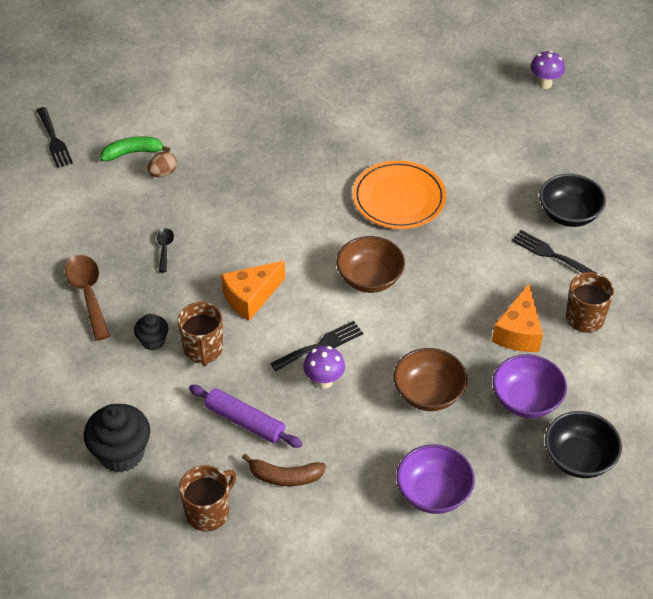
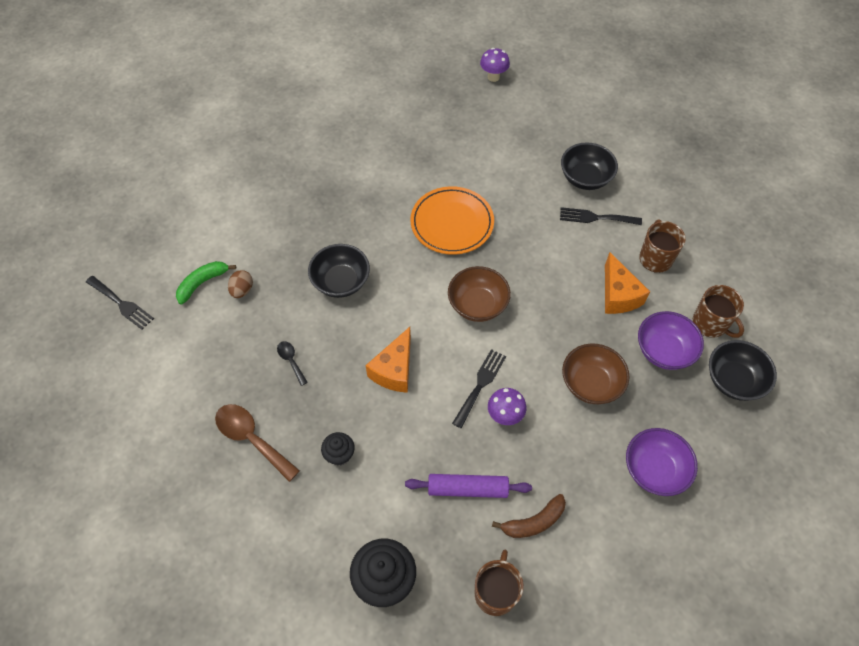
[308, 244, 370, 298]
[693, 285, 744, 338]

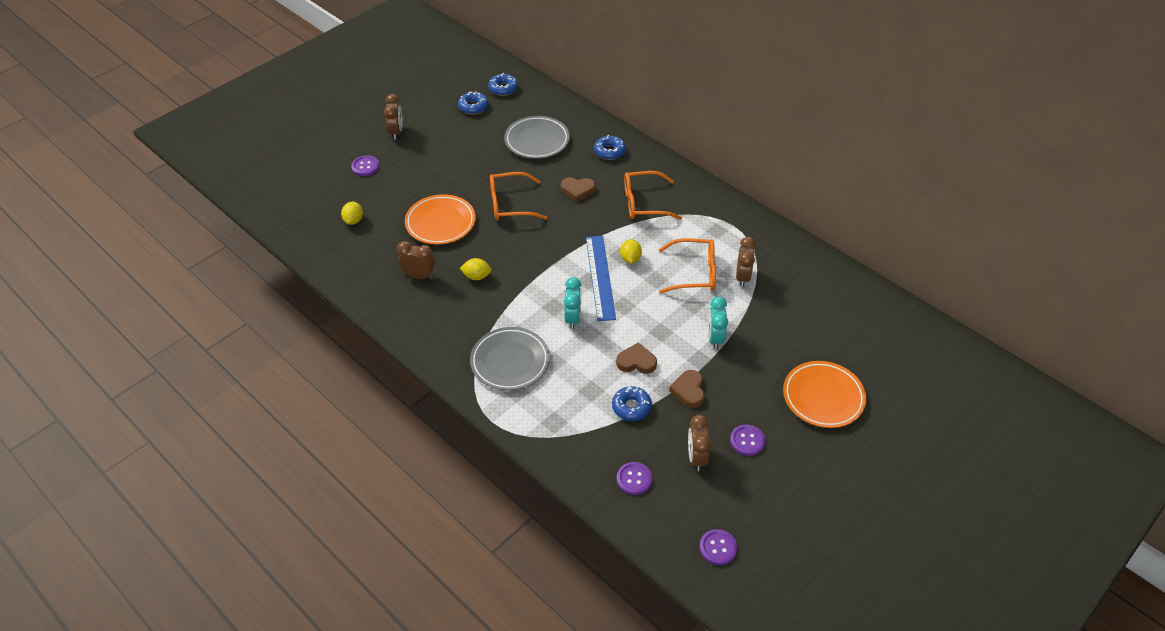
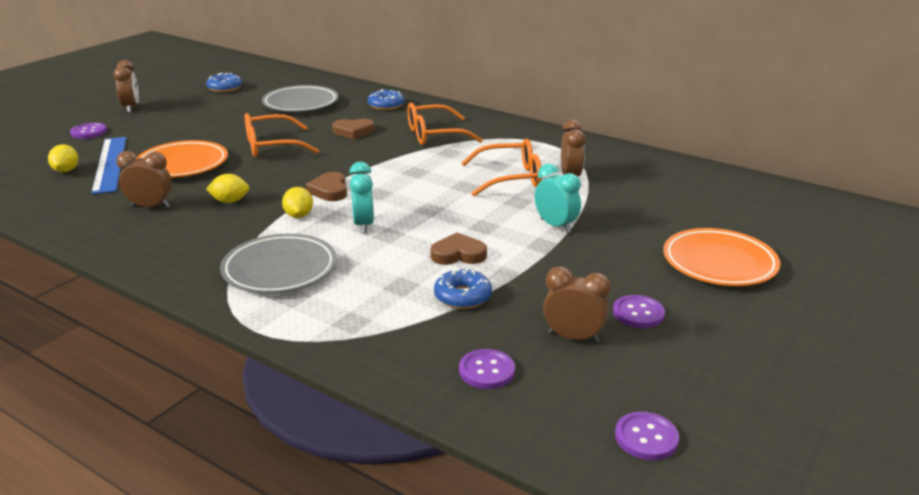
[488, 73, 518, 96] (first image)
[91, 137, 126, 194]
[282, 187, 313, 218]
[306, 172, 347, 201]
[543, 267, 611, 343]
[535, 164, 581, 233]

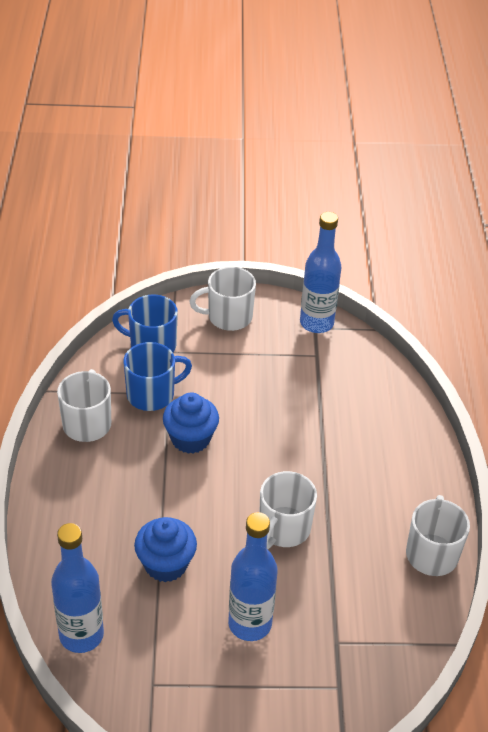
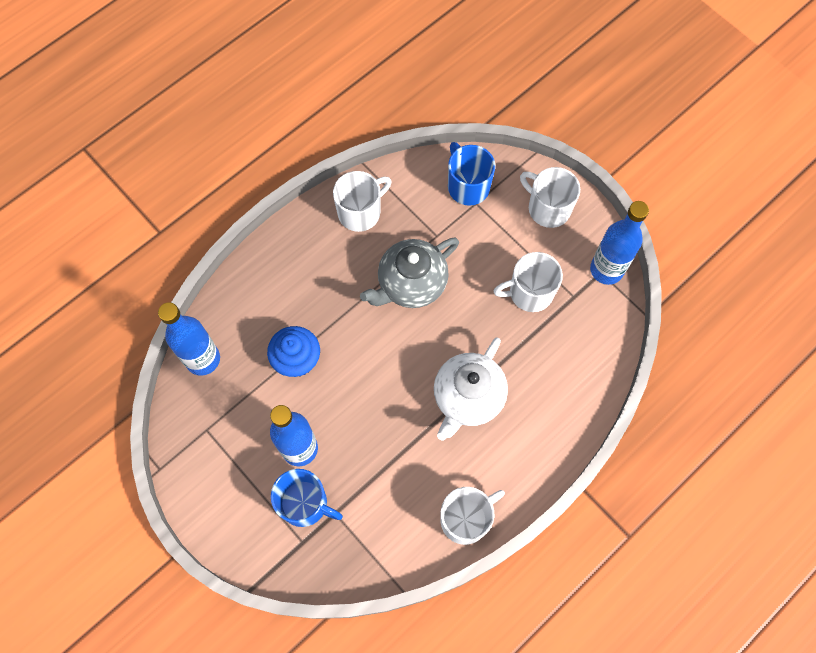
[434, 337, 508, 441]
[271, 469, 343, 527]
[494, 252, 563, 312]
[360, 237, 459, 308]

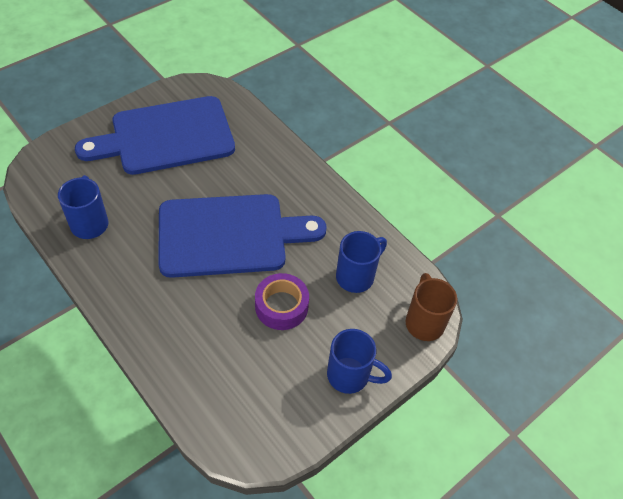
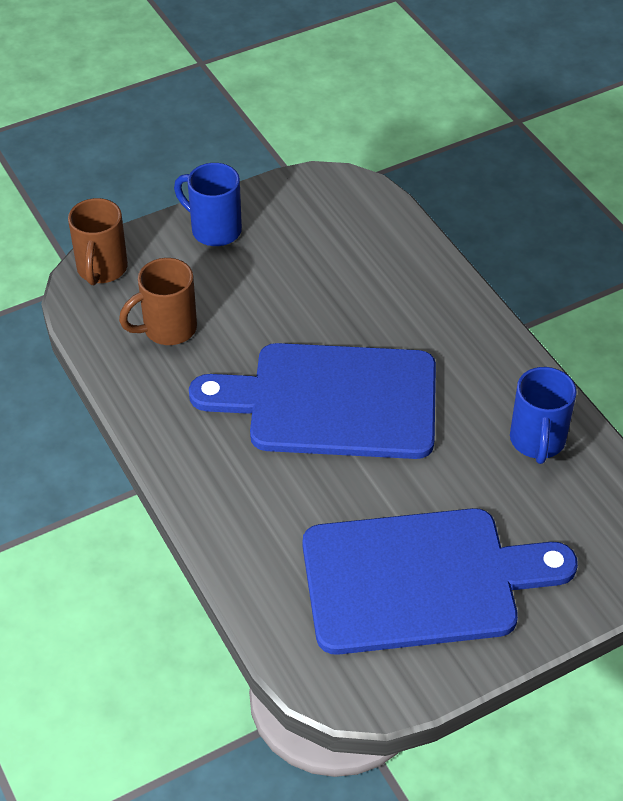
[255, 273, 309, 330] (first image)
[119, 258, 197, 345]

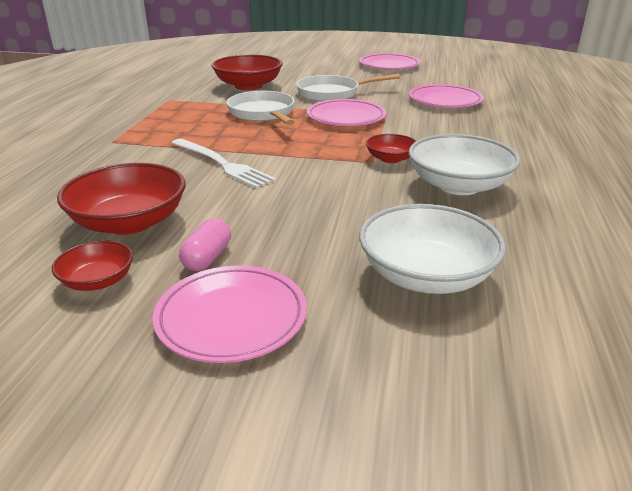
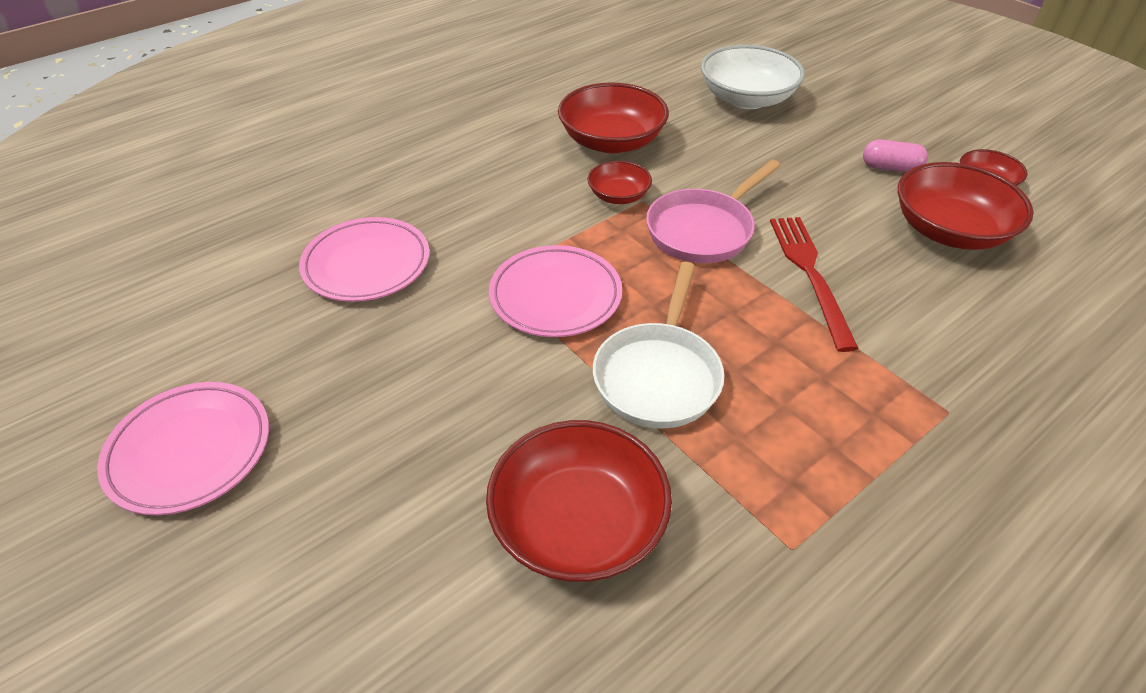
[153, 265, 307, 363] (first image)
[296, 74, 400, 101] (first image)
[646, 159, 781, 263]
[770, 217, 859, 352]
[558, 82, 669, 153]
[863, 139, 928, 172]

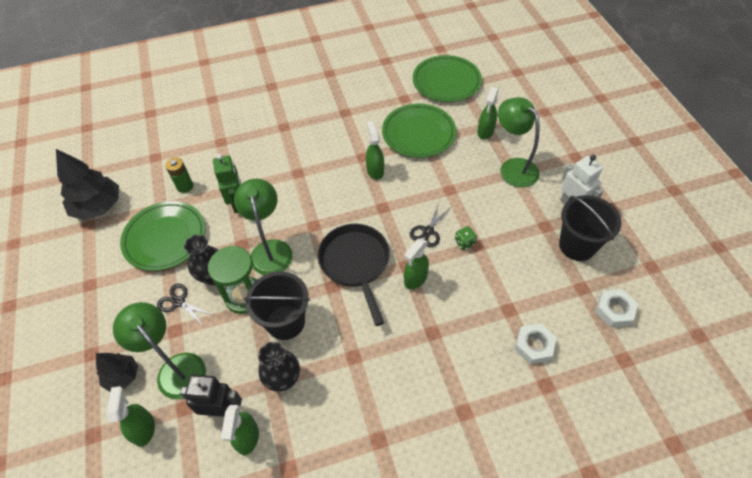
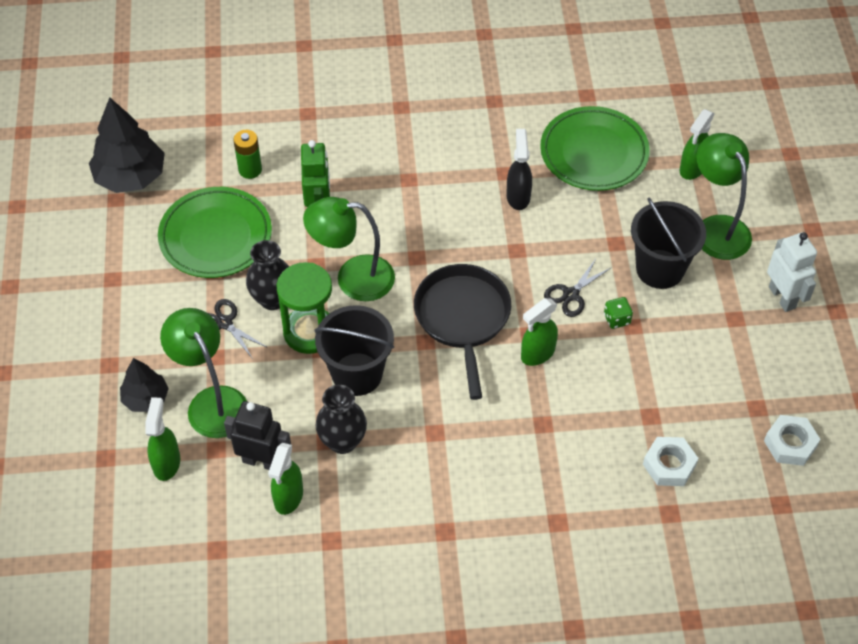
[413, 55, 482, 102] (first image)
[631, 198, 706, 289]
[506, 129, 532, 210]
[303, 197, 395, 301]

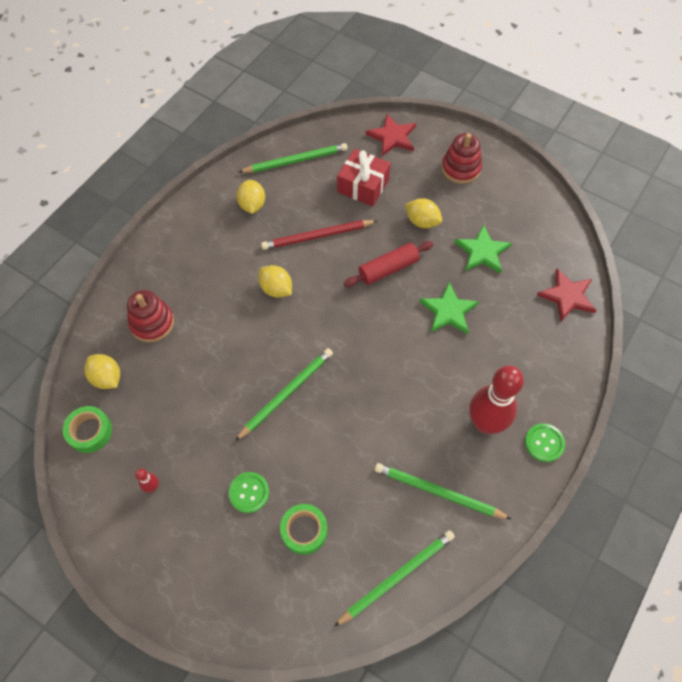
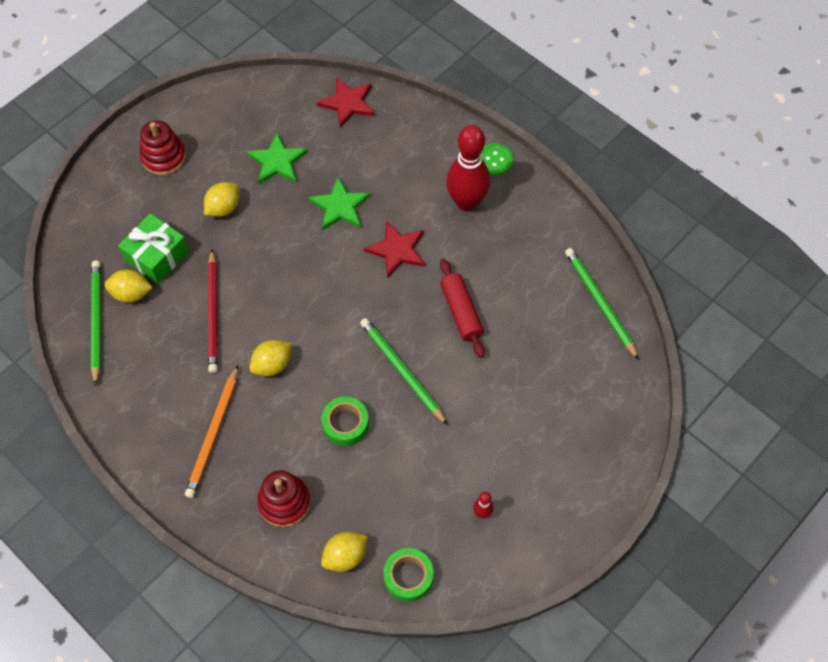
[228, 472, 269, 513] (first image)
[375, 463, 511, 519] (first image)
[185, 365, 238, 498]
[104, 269, 152, 303]
[321, 397, 369, 446]
[440, 259, 485, 358]
[364, 221, 425, 278]
[118, 213, 189, 284]

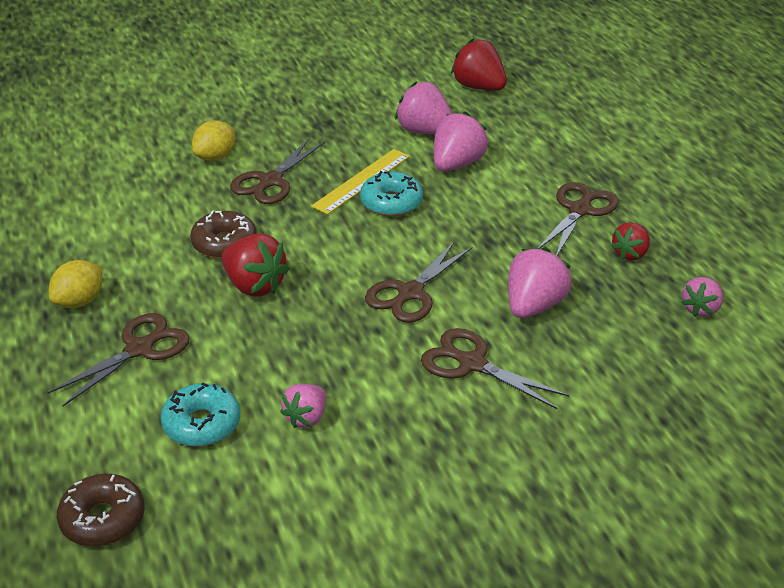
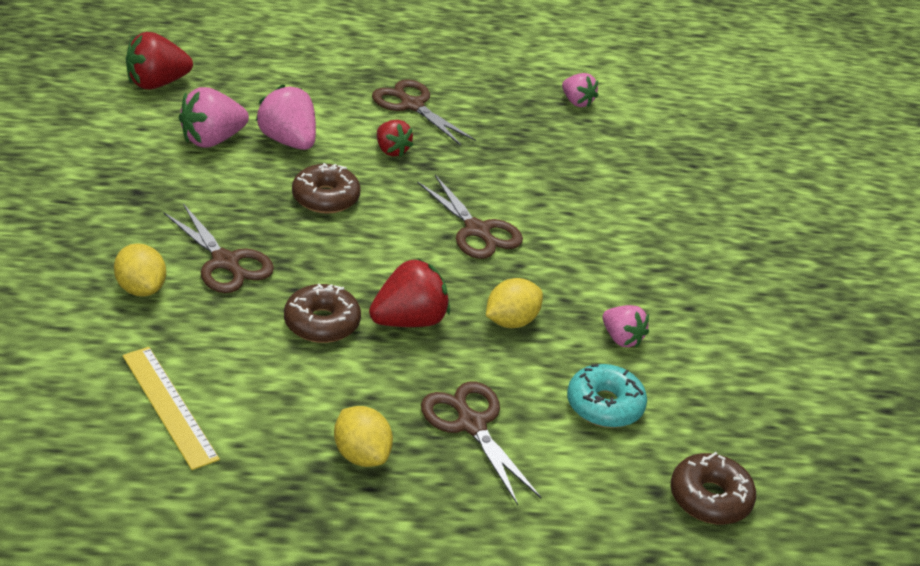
[421, 328, 569, 409] (first image)
[508, 248, 571, 318] (first image)
[486, 278, 543, 328]
[122, 347, 220, 470]
[377, 120, 413, 157]
[292, 163, 360, 214]

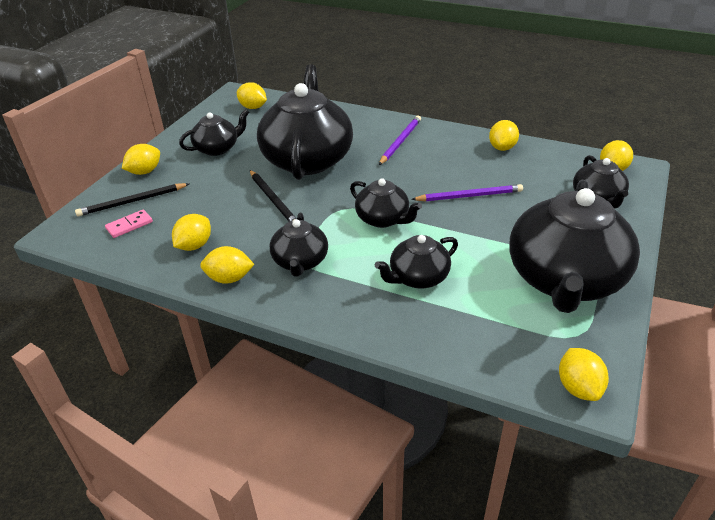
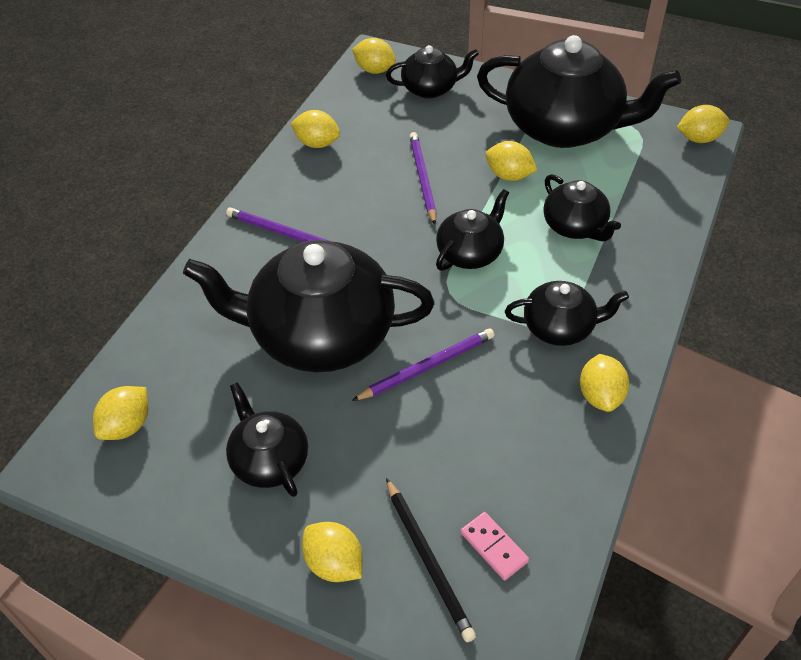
[486, 141, 537, 181]
[352, 328, 495, 401]

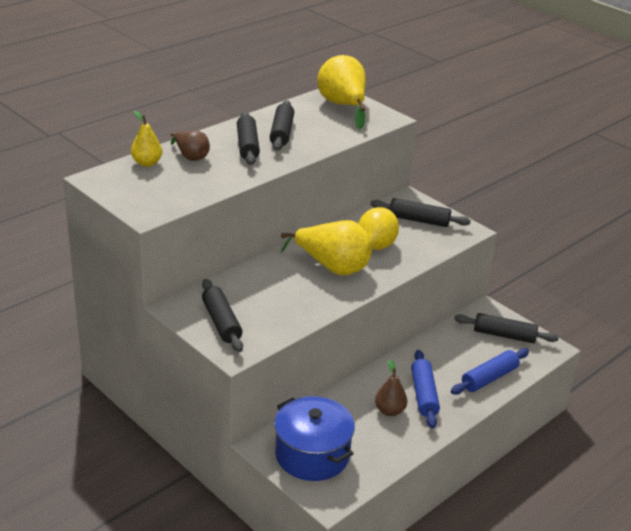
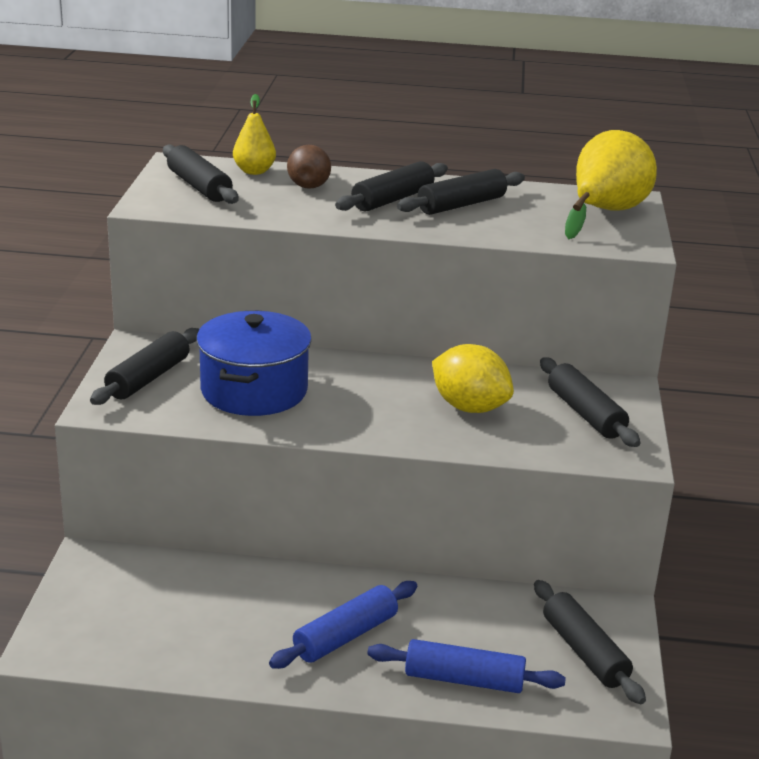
[280, 220, 372, 276] (first image)
[375, 359, 407, 416] (first image)
[163, 144, 238, 204]
[196, 311, 312, 416]
[432, 344, 514, 413]

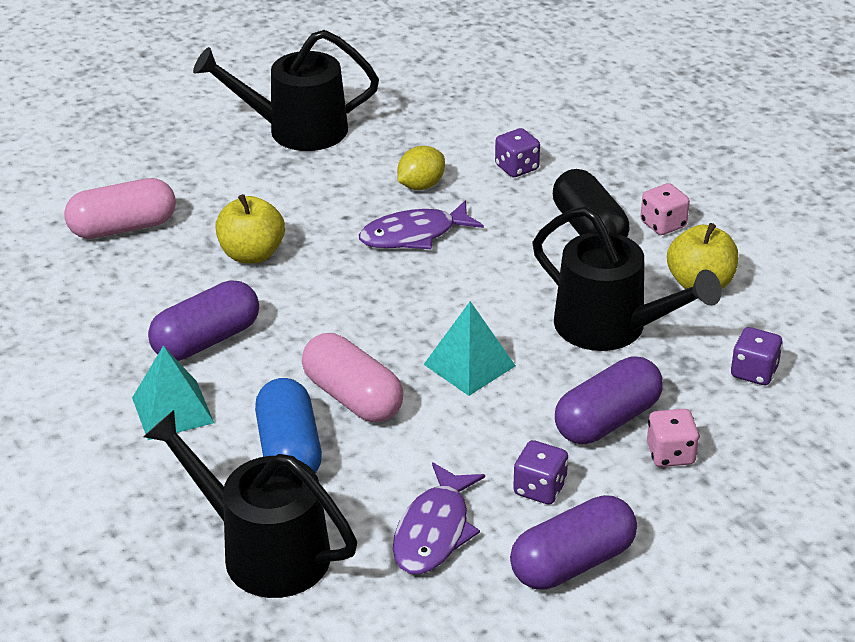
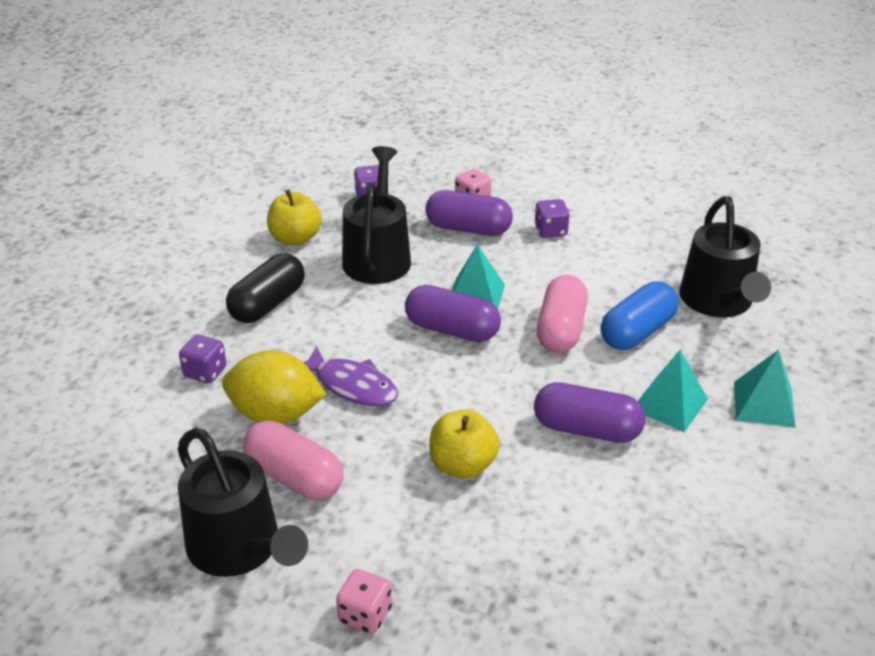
[393, 462, 485, 574] (first image)
[734, 350, 796, 428]
[243, 421, 344, 500]
[405, 285, 501, 342]
[336, 569, 392, 634]
[222, 350, 326, 424]

